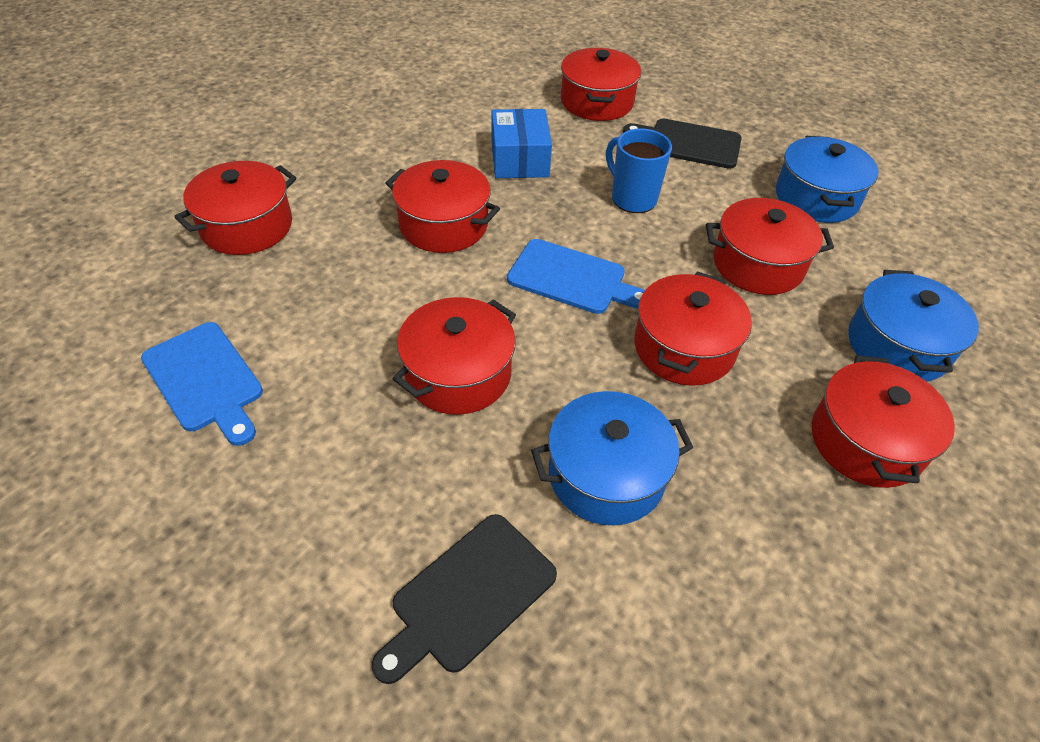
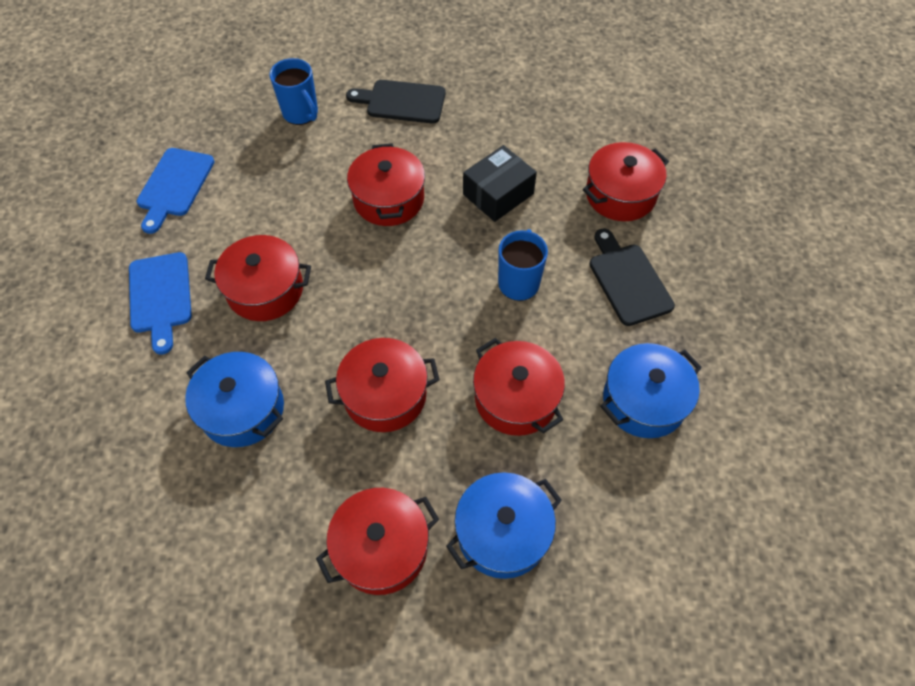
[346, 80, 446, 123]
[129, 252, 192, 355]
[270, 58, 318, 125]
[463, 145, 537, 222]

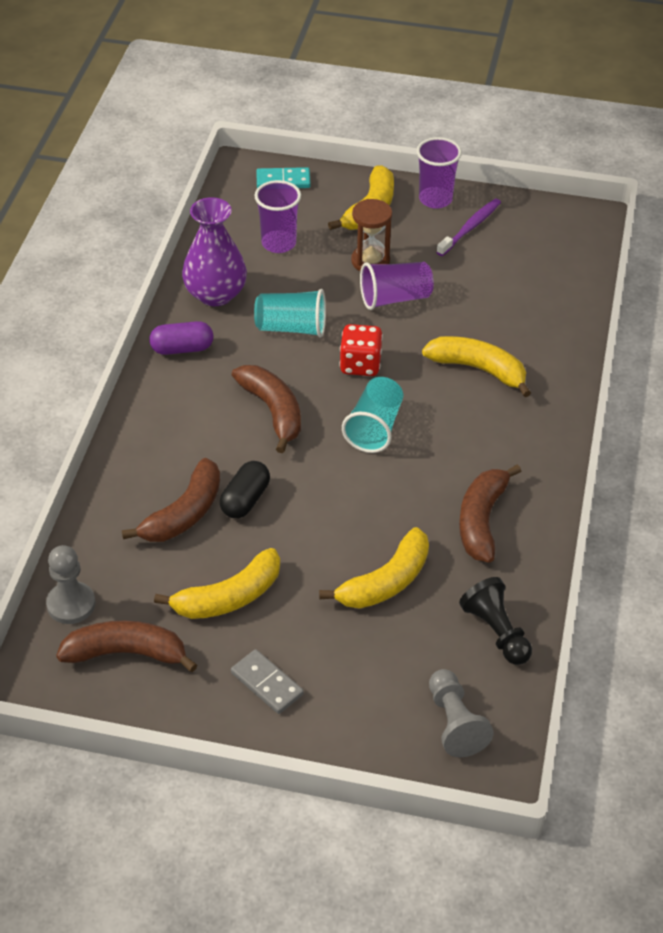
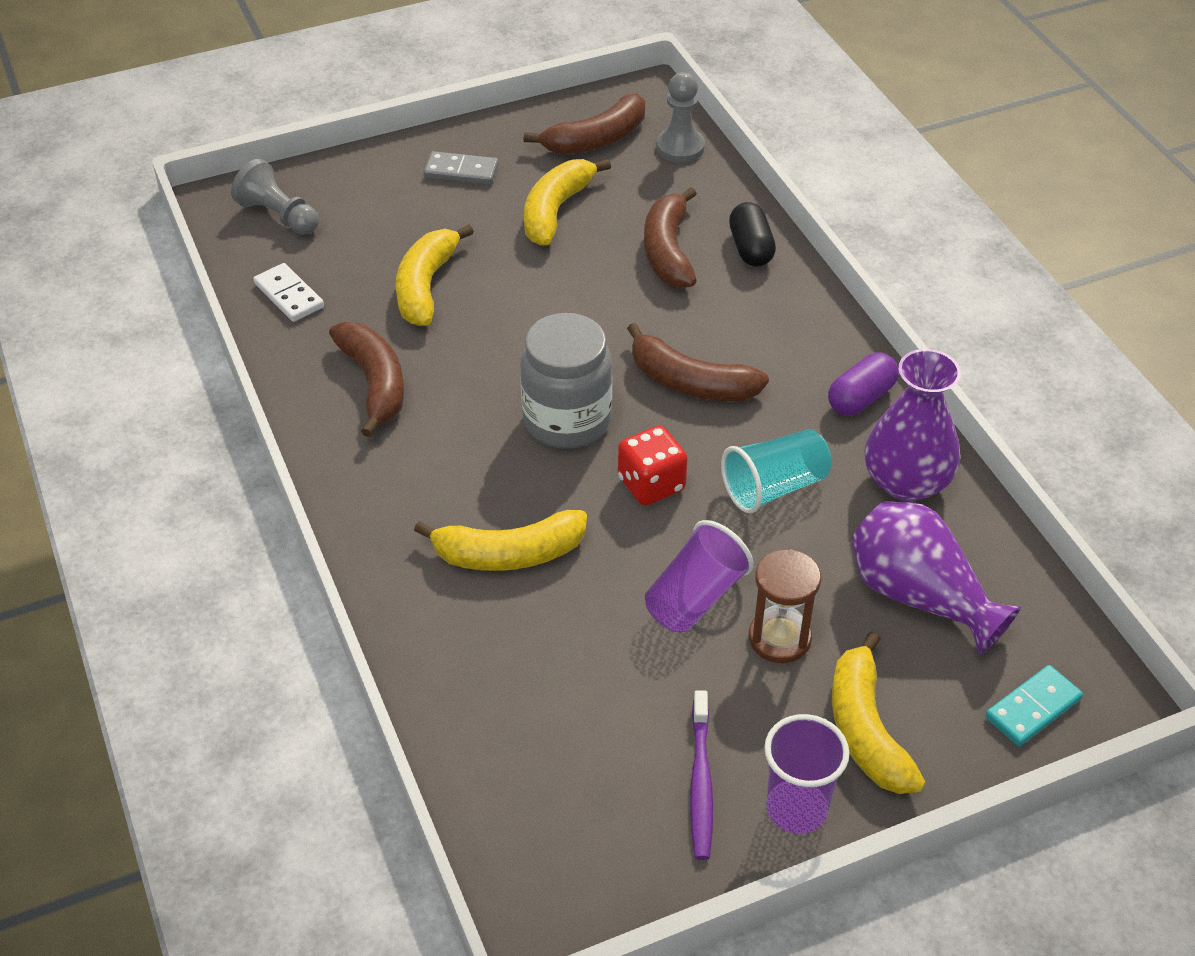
[729, 202, 776, 267]
[851, 501, 1021, 655]
[520, 313, 612, 449]
[254, 263, 324, 322]

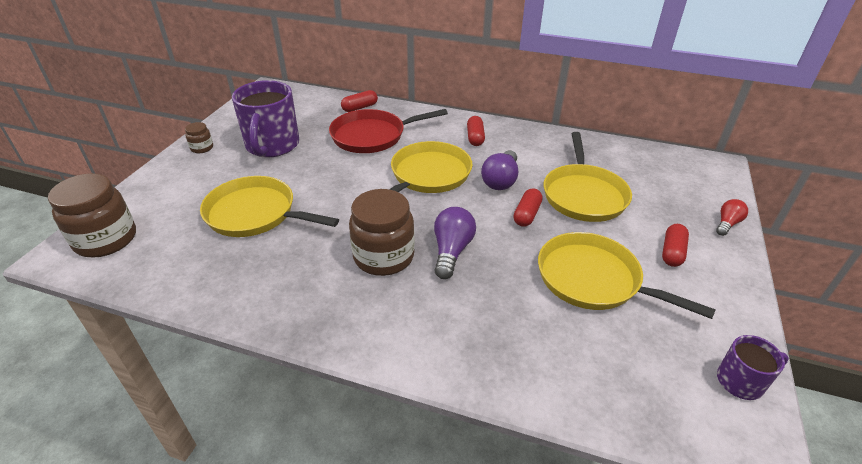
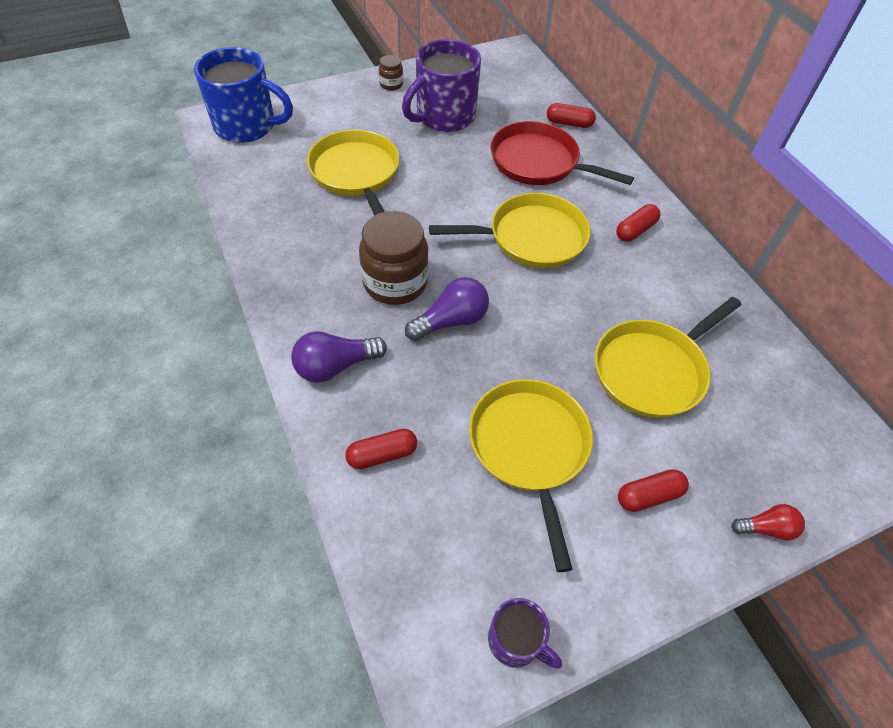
[291, 331, 387, 383]
[345, 429, 417, 469]
[194, 47, 293, 143]

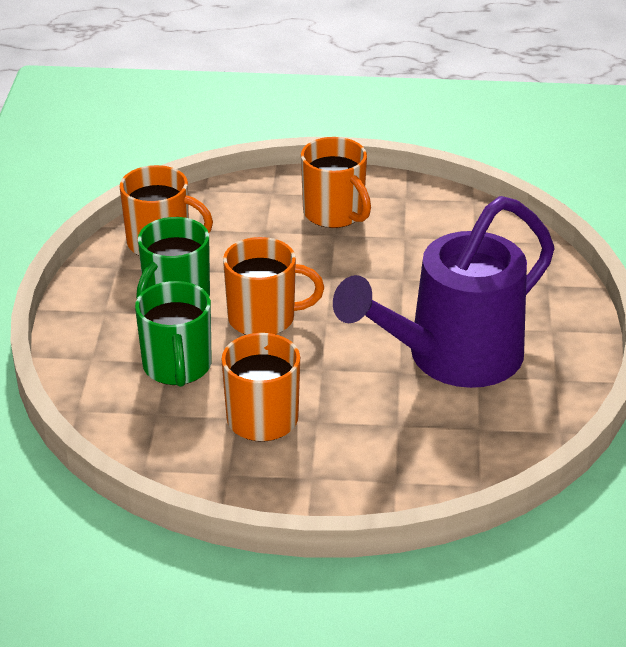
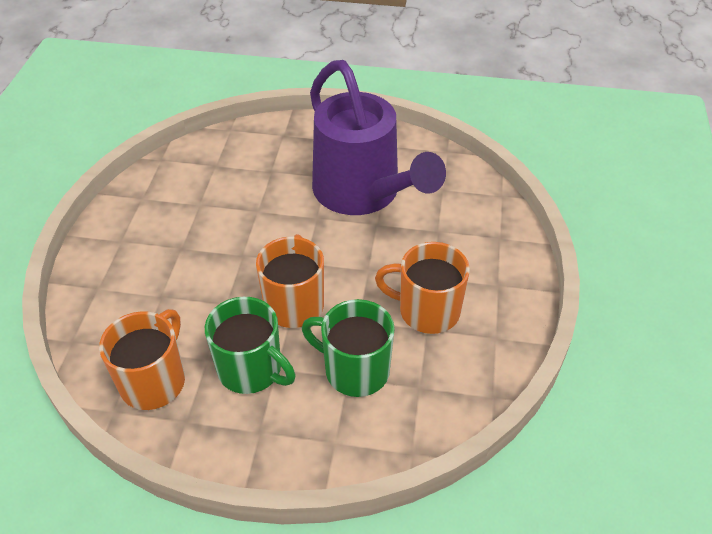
[301, 137, 371, 228] (first image)
[302, 299, 395, 397]

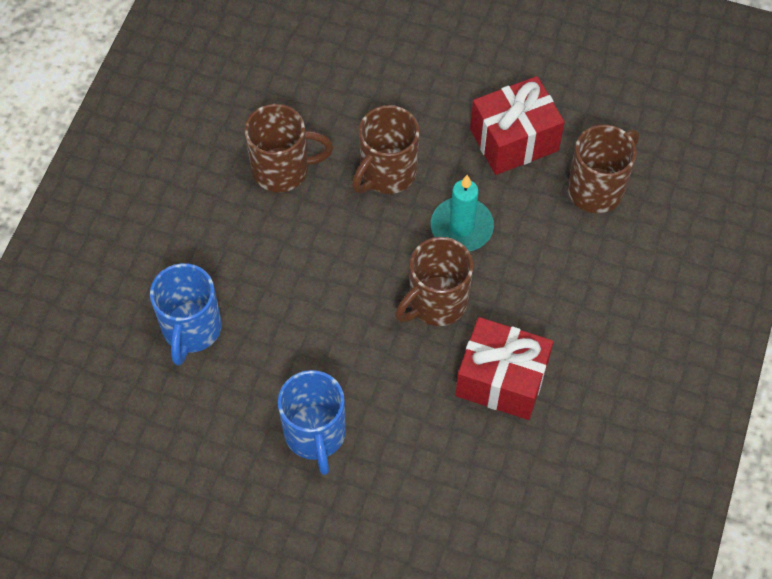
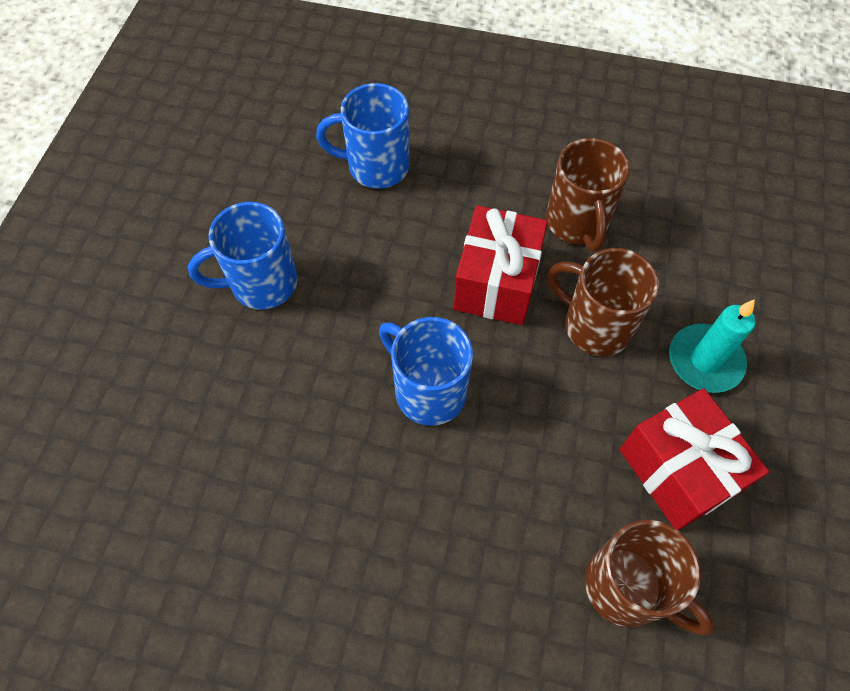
[669, 299, 756, 393]
[454, 206, 548, 325]
[379, 317, 473, 426]

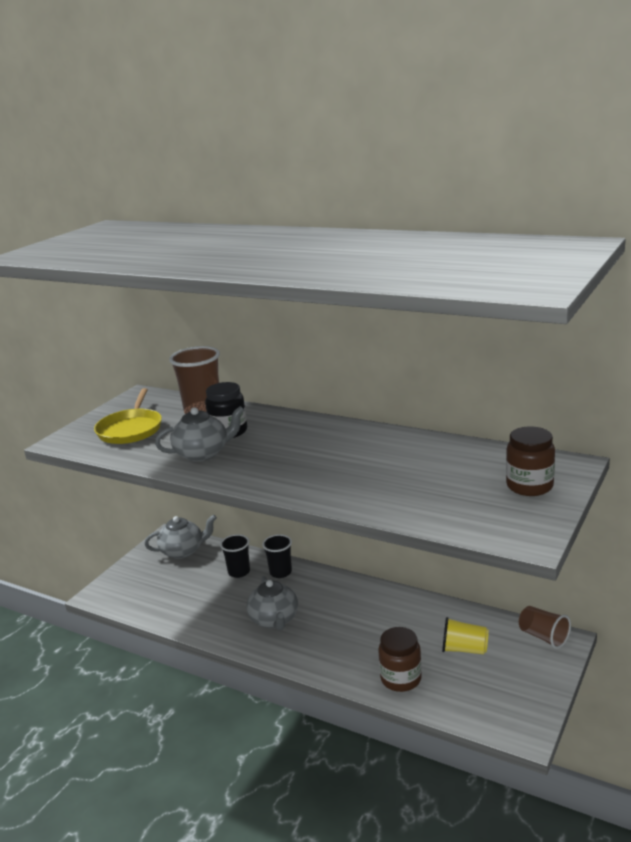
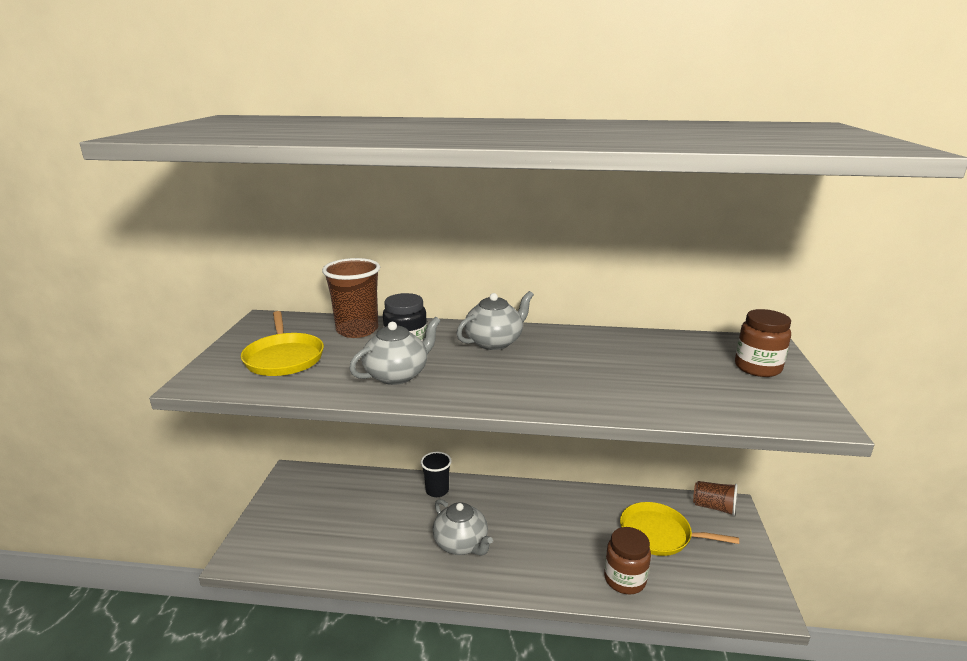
[220, 534, 250, 578] (first image)
[456, 291, 534, 350]
[620, 502, 739, 556]

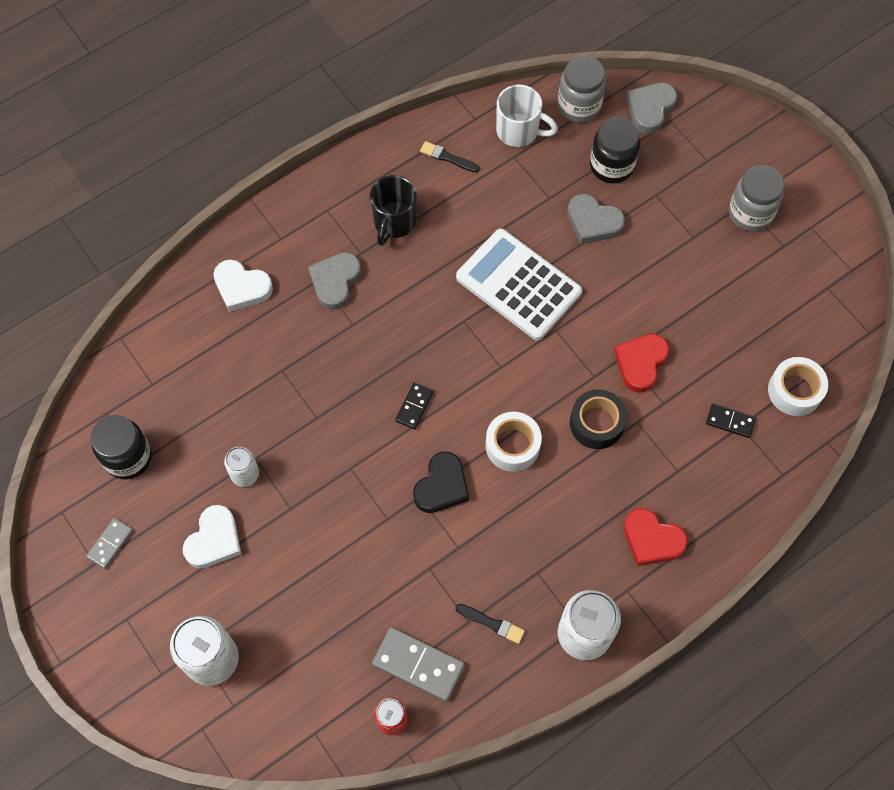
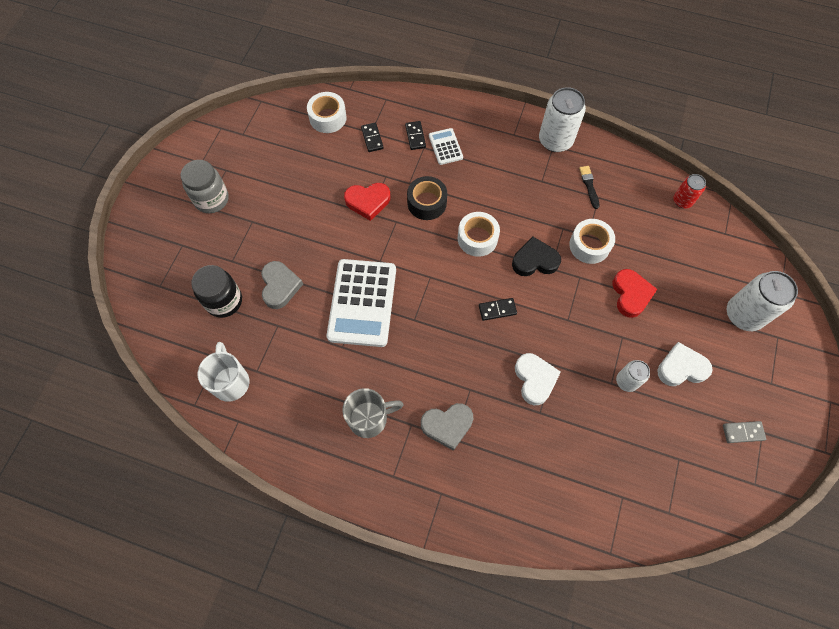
[91, 415, 152, 479] (first image)
[372, 627, 465, 701] (first image)
[420, 141, 480, 173] (first image)
[558, 56, 606, 123] (first image)
[626, 83, 677, 134] (first image)
[405, 121, 426, 150]
[429, 128, 463, 165]
[569, 219, 615, 264]
[515, 353, 561, 405]
[613, 269, 657, 318]
[342, 388, 404, 438]

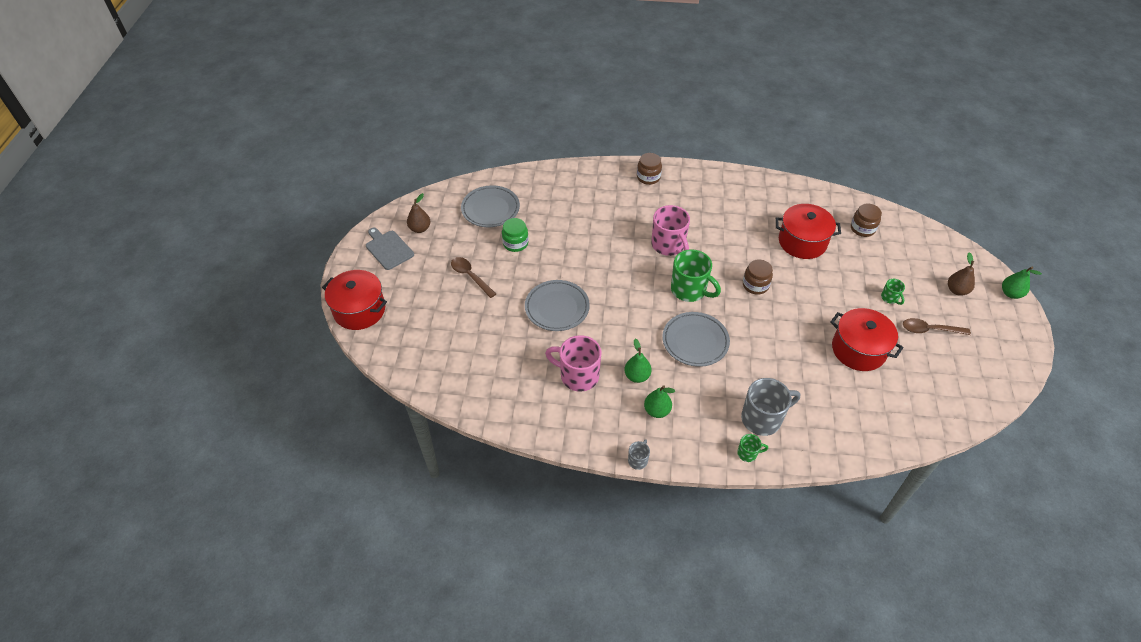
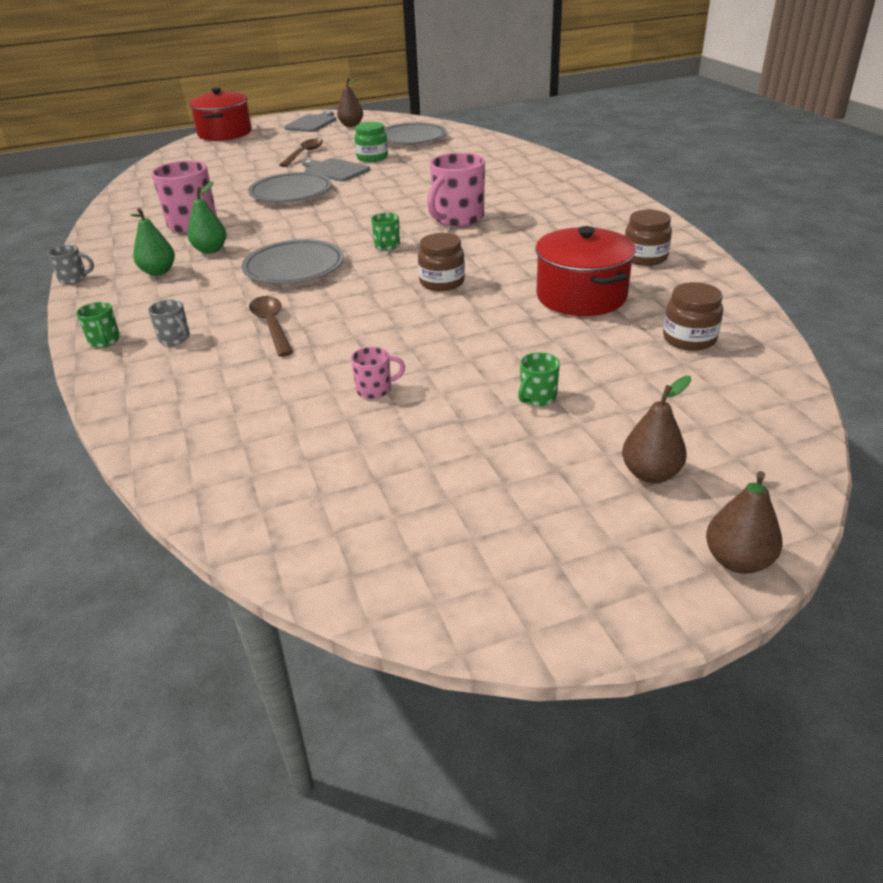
[302, 158, 370, 182]
[625, 210, 672, 266]
[249, 296, 293, 357]
[351, 347, 405, 399]
[706, 471, 782, 574]
[371, 213, 400, 250]
[148, 299, 190, 345]

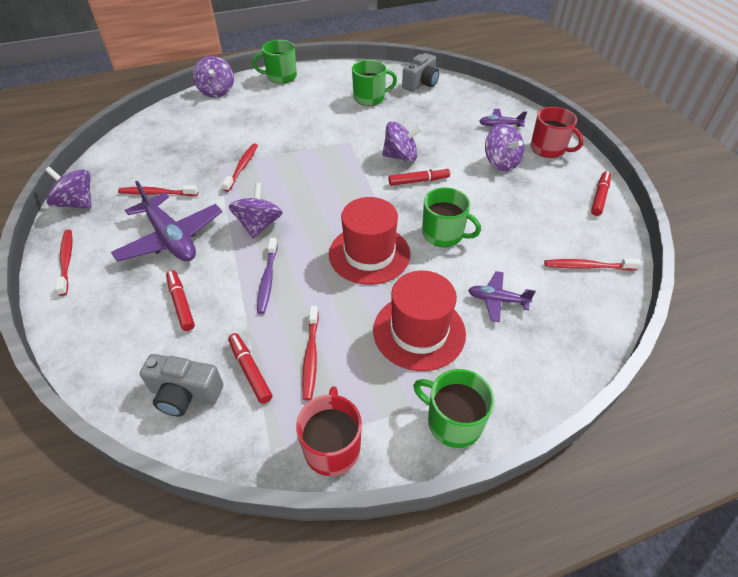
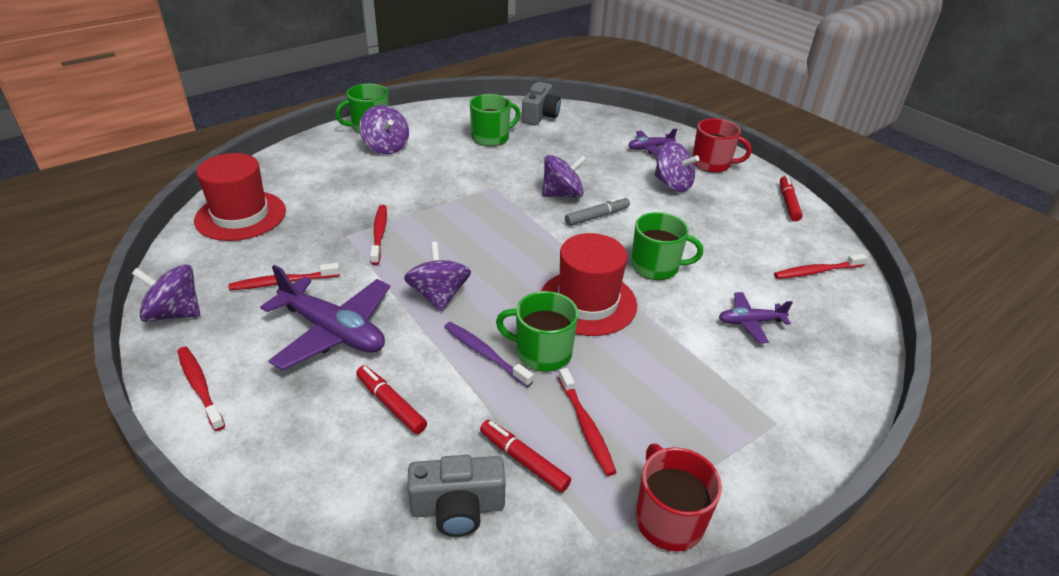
[359, 105, 409, 154]
[194, 153, 286, 241]
[496, 291, 579, 372]
[565, 196, 630, 226]
[444, 322, 534, 387]

